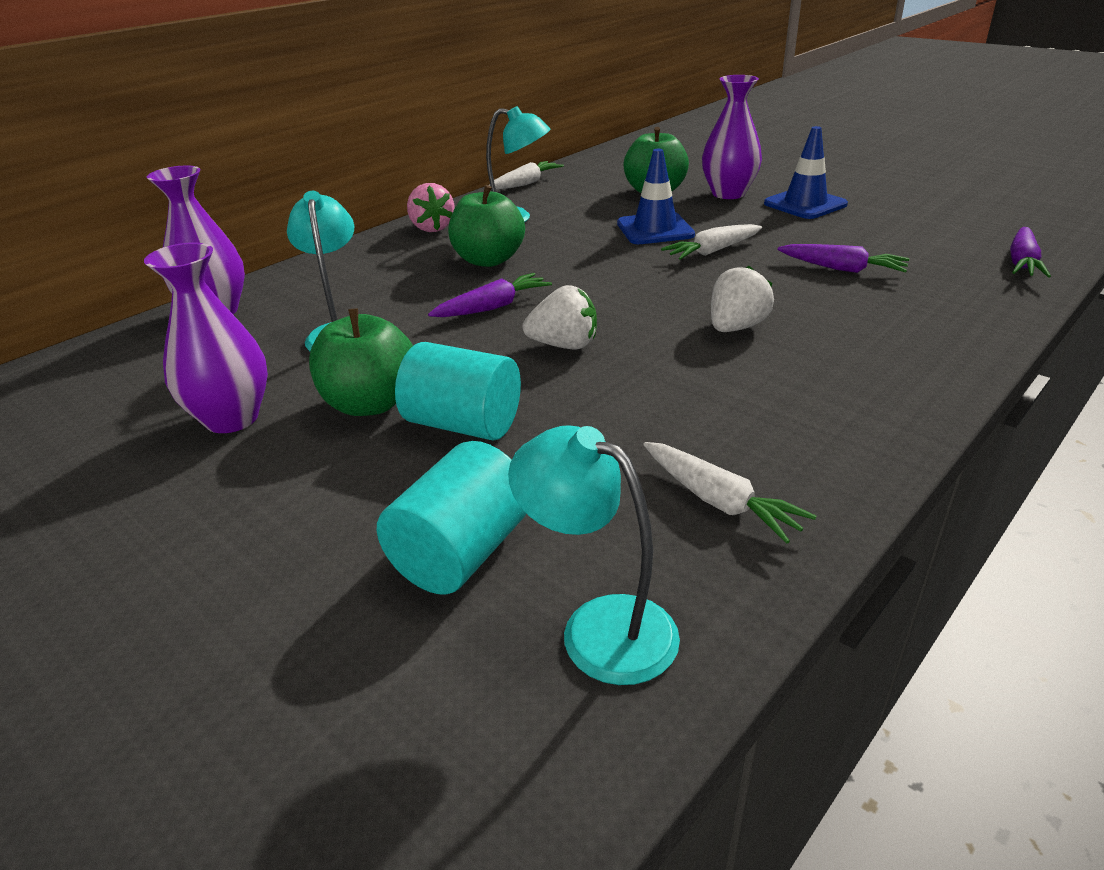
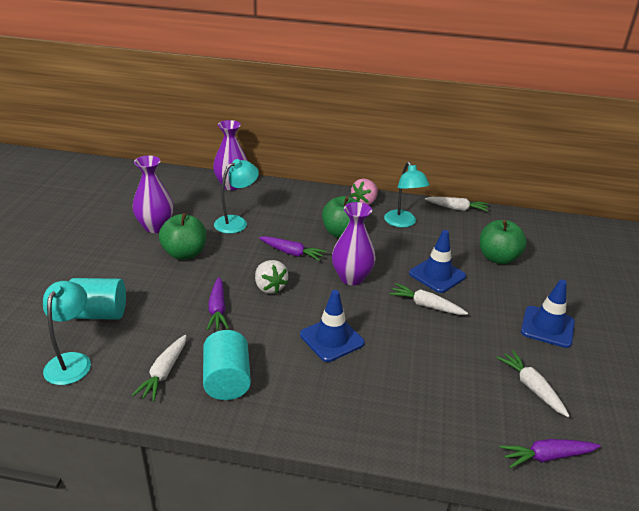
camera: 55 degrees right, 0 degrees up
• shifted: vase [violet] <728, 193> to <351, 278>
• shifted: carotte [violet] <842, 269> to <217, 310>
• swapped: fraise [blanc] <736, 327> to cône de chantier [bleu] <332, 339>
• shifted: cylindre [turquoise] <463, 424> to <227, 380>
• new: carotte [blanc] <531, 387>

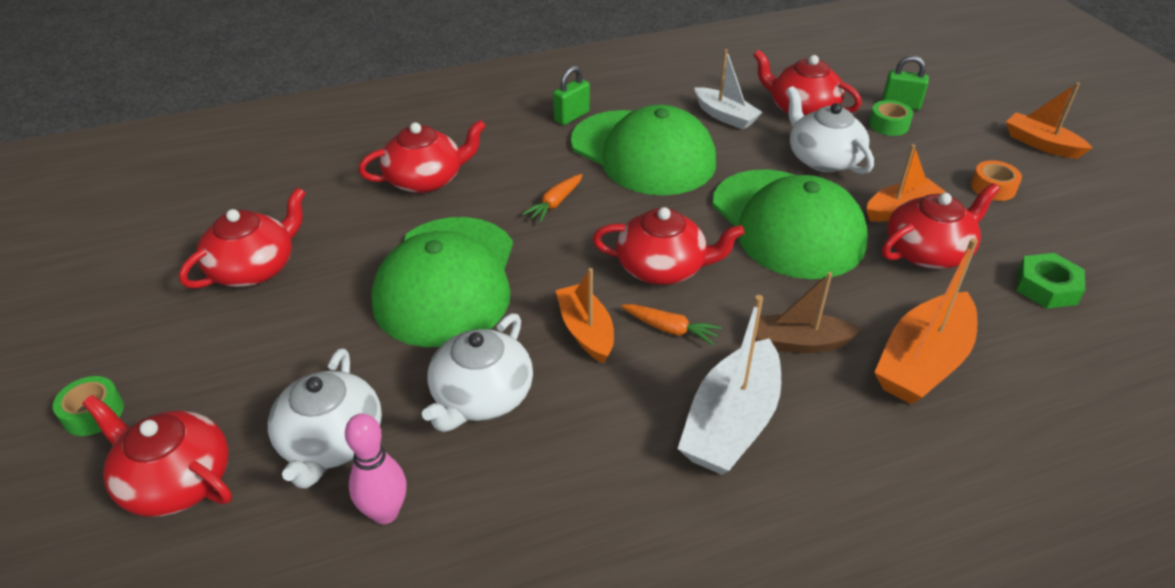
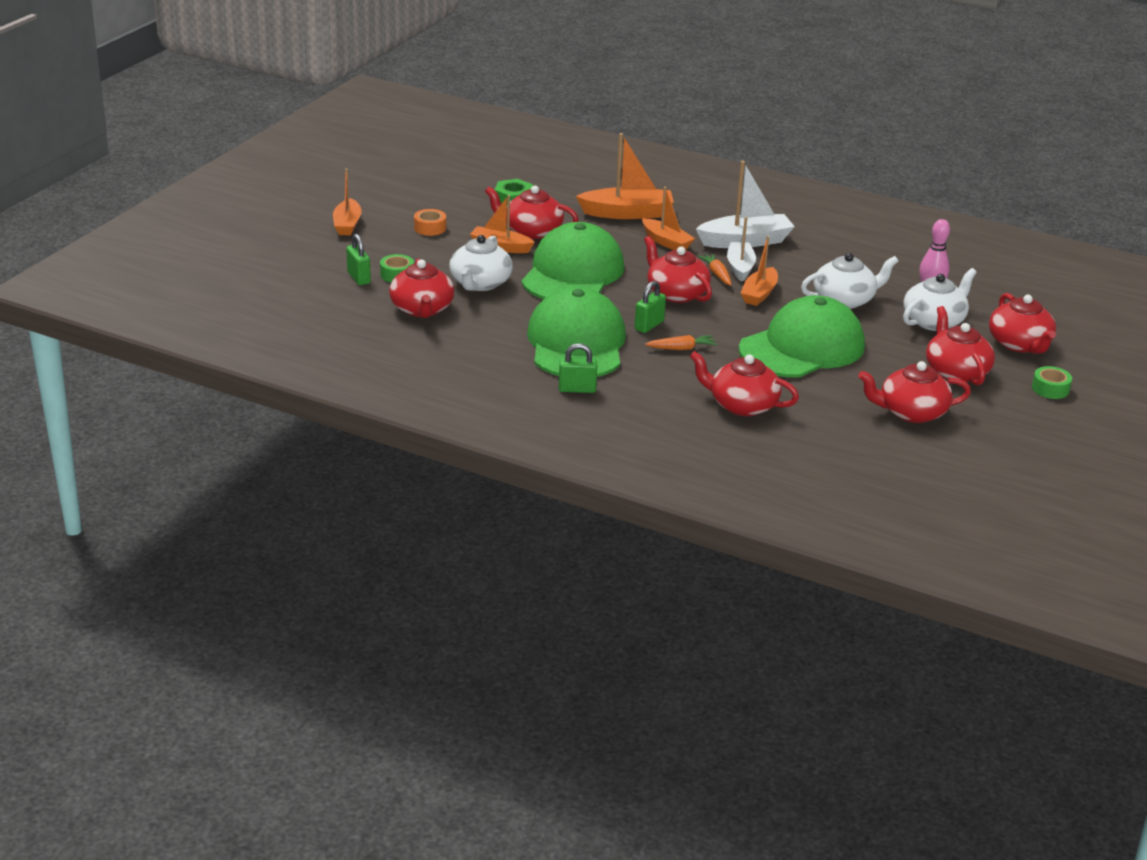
camera: 135 degrees left, 10 degrees down
• shifted: bateau [blanc] <725, 116> to <740, 267>
• repainted: bateau [marron] <800, 343> to bateau [orange] <666, 242>
• new: cadenas [vert] <649, 325>
• new: théière [rouge] <956, 371>

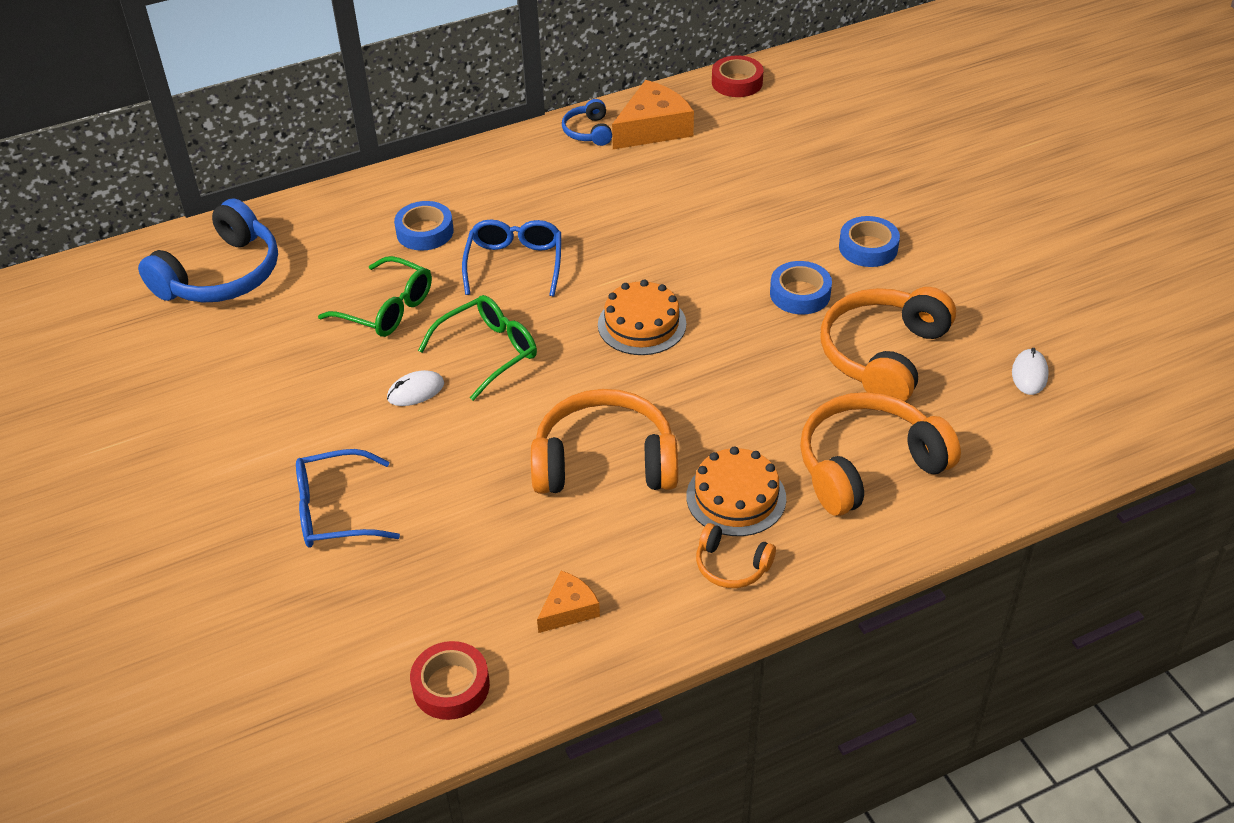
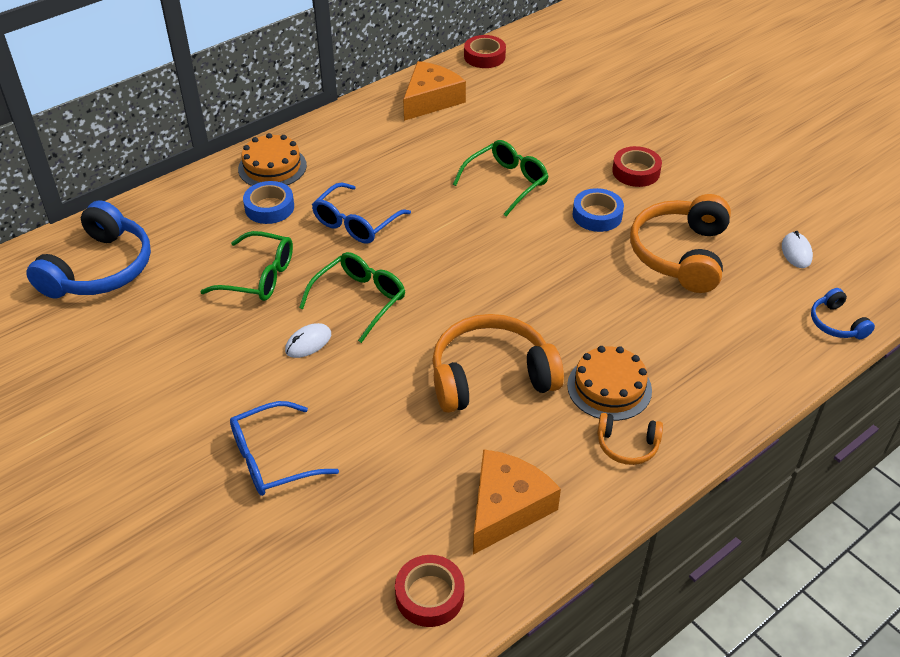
camera: 15 degrees left, 0 degrees up
• shifted: casque audio [bleu] <588, 131> to <836, 323>
• repainted: ruban adhésif [bleu] <868, 248> to ruban adhésif [rouge] <636, 172>
• rotated: lunettes [bleu] <514, 263> = <356, 223> 135 degrees counterclockwise
• shifted: gâteau [orange] <642, 324> to <272, 167>
• gone: casque audio [orange] <868, 466>
• scaled: fromage [orange] <569, 609> = <507, 507> x1.81
• new: lunettes [vert] <506, 182>

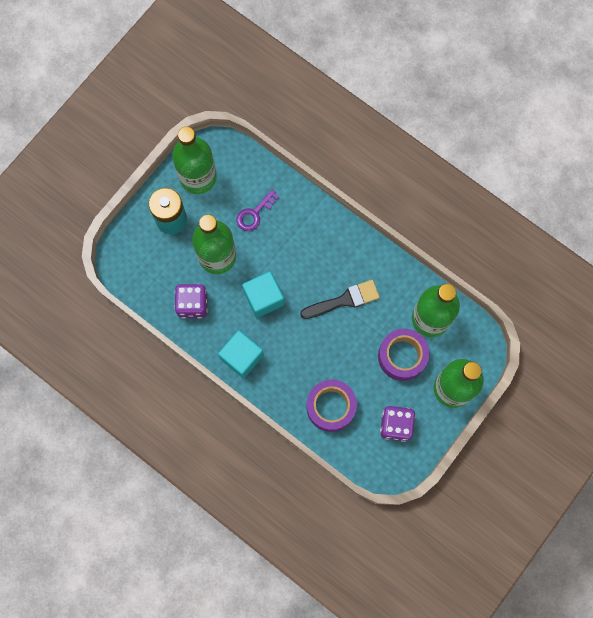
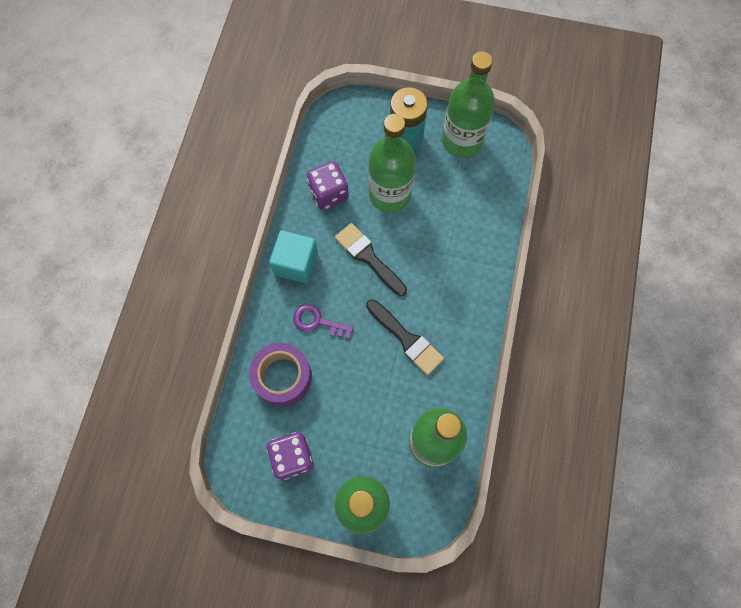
camera: 65 degrees right, 5 degrees down
• shifted: clé [violet] <254, 214> to <317, 322>
• swapped: cube [turquoise] <264, 298> to pinceau [noir] <368, 257>
• gone: ruban adhésif [violet] <402, 356>

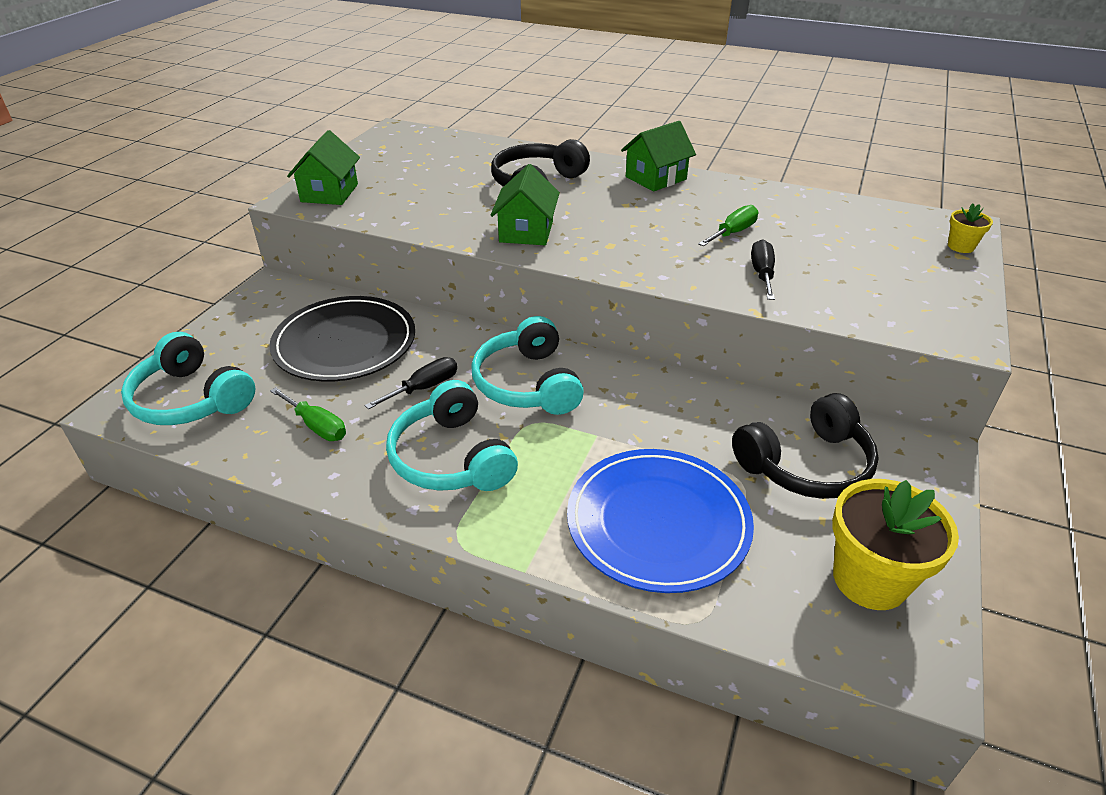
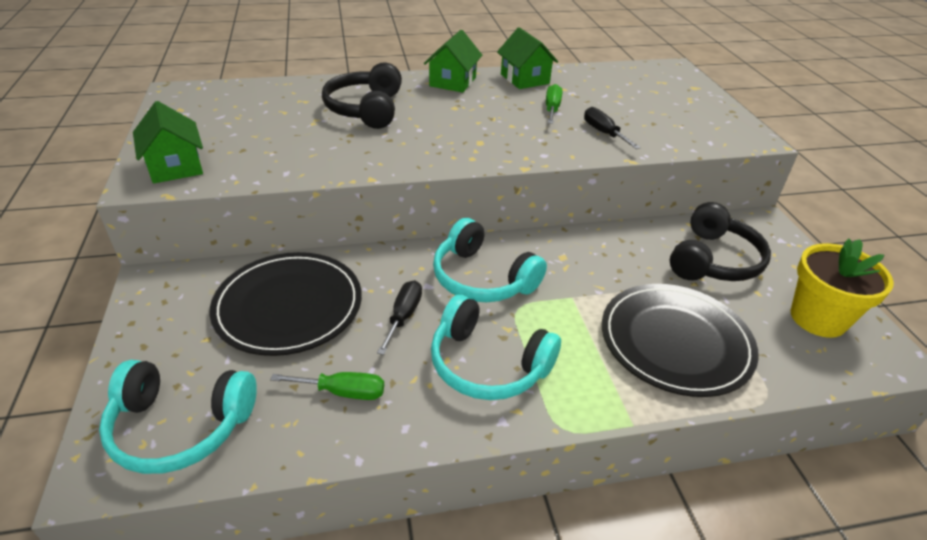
camera: 35 degrees left, 0 degrees up
• shifted: maison [vert] <526, 231> to <524, 79>
• gone: pot de fleurs [jaune] <960, 246>
• repainted: assiette [bleu] <658, 522> to assiette [noir] <675, 342>

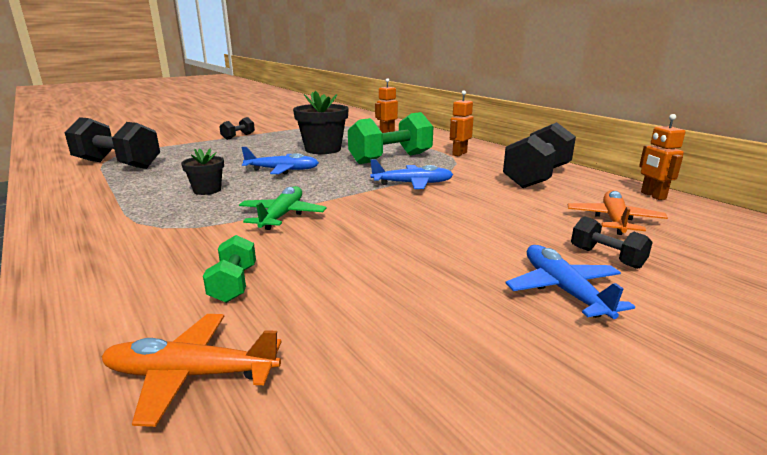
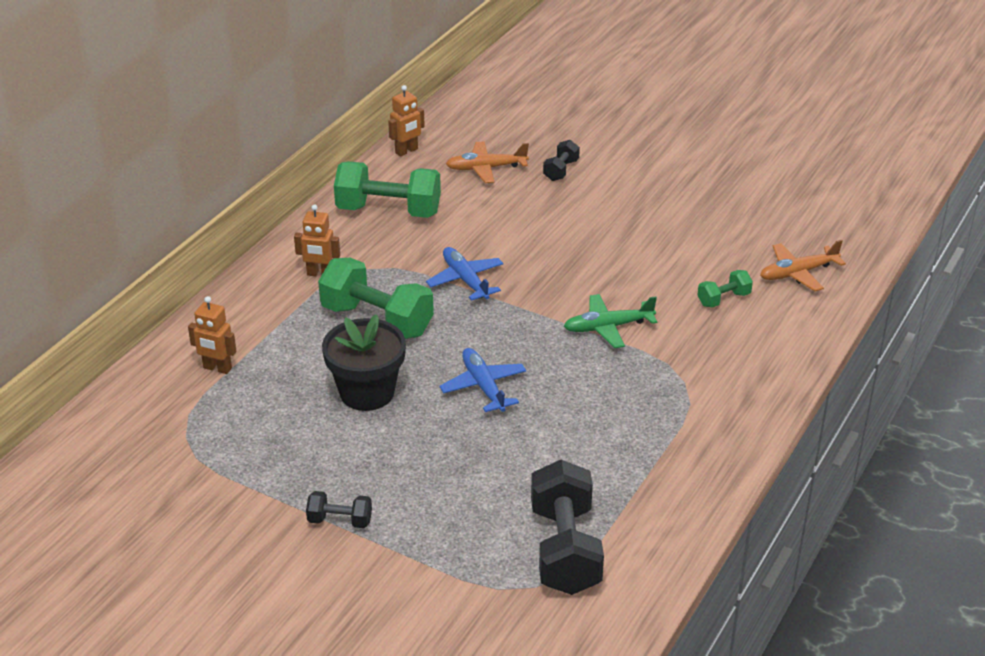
camera: 115 degrees left, 15 degrees up
• repainted: haltère [noir] <537, 177> to haltère [vert] <388, 211>
• gone: pot de fleurs [noir] <207, 190>
• gone: avion [bleu] <563, 290>
• rotated: avion [orange] <192, 375> = <798, 273> 90 degrees clockwise

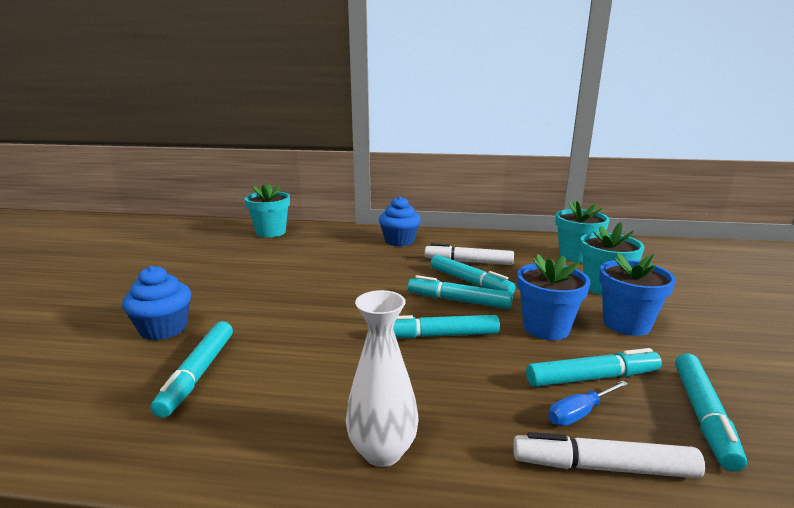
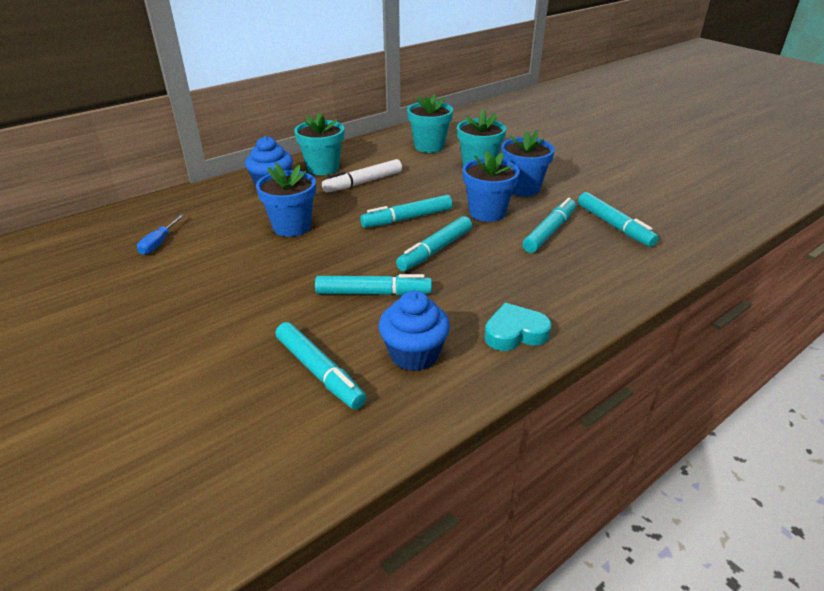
camera: 45 degrees left, 15 degrees up
• shifted: pot de fleurs [turquoise] <271, 232> to <323, 168>
• shifted: feutre [turquoise] <470, 282> to <373, 293>
• shifted: muffin [bleu] <164, 329> to <414, 354>
• swapped: vase [blanc] <382, 451> to cœur [turquoise] <515, 333>
• shifted: tournevis [bleu] <579, 413> to <158, 243>
• gone: feutre [blanc] <603, 467>
• new: pot de fleurs [bleu] <292, 227>

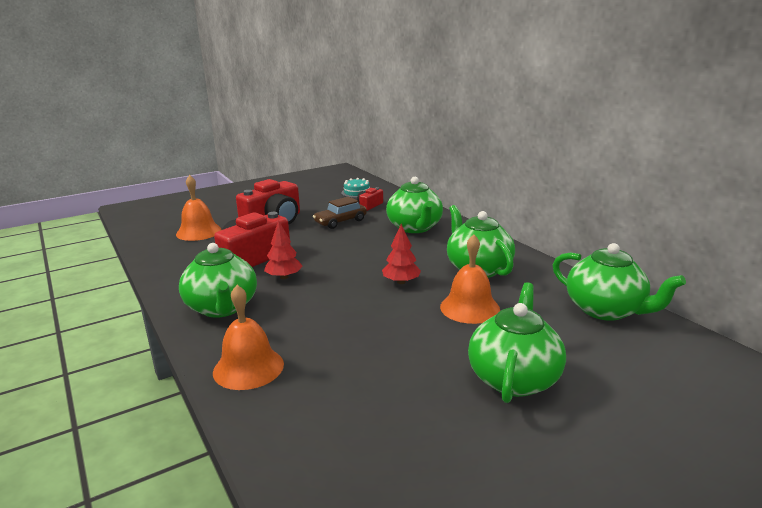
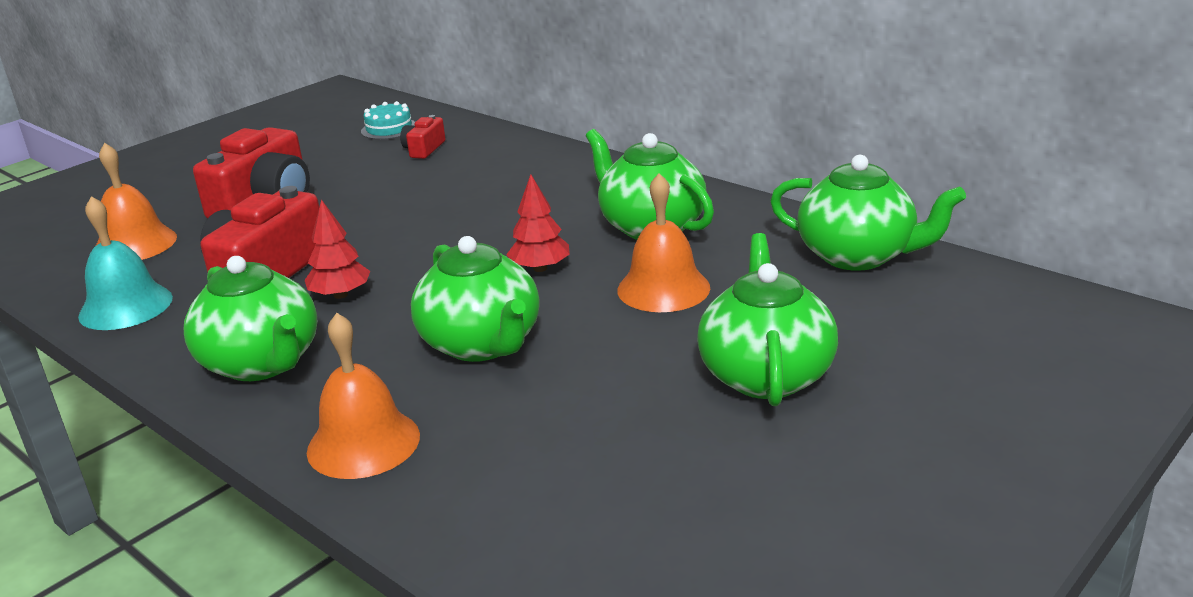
camera: 15 degrees left, 5 degrees up
• shifted: théière [vert] <415, 228> to <482, 344>
• gone: voiture [marron] <340, 222>
• new: cloche [turquoise] <126, 306>

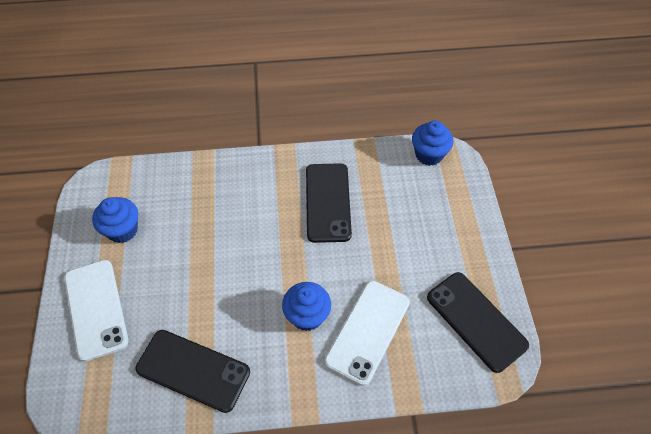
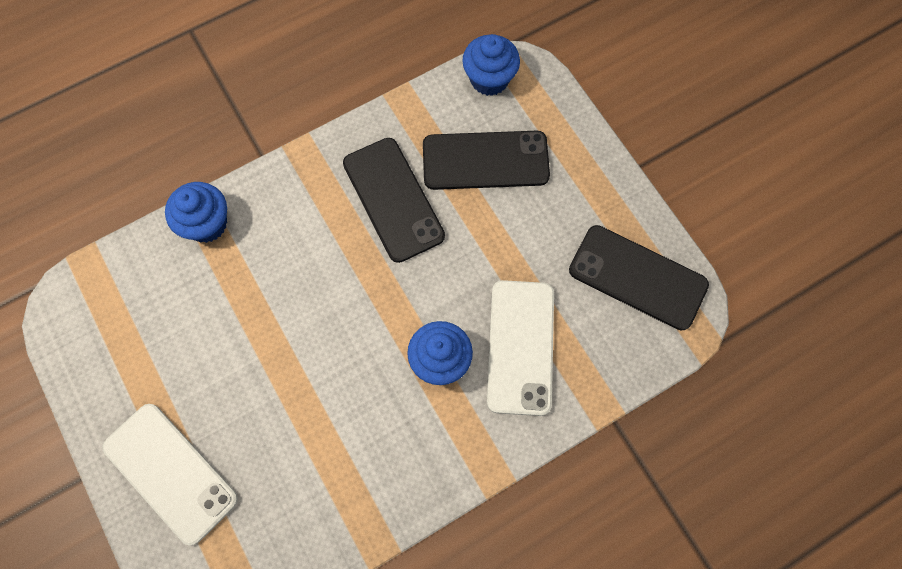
camera: 25 degrees left, 15 degrees up
• shifted: muffin [bleu] <122, 230> to <207, 224>
• shifted: téléphone [noir] <193, 370> to <485, 160>

